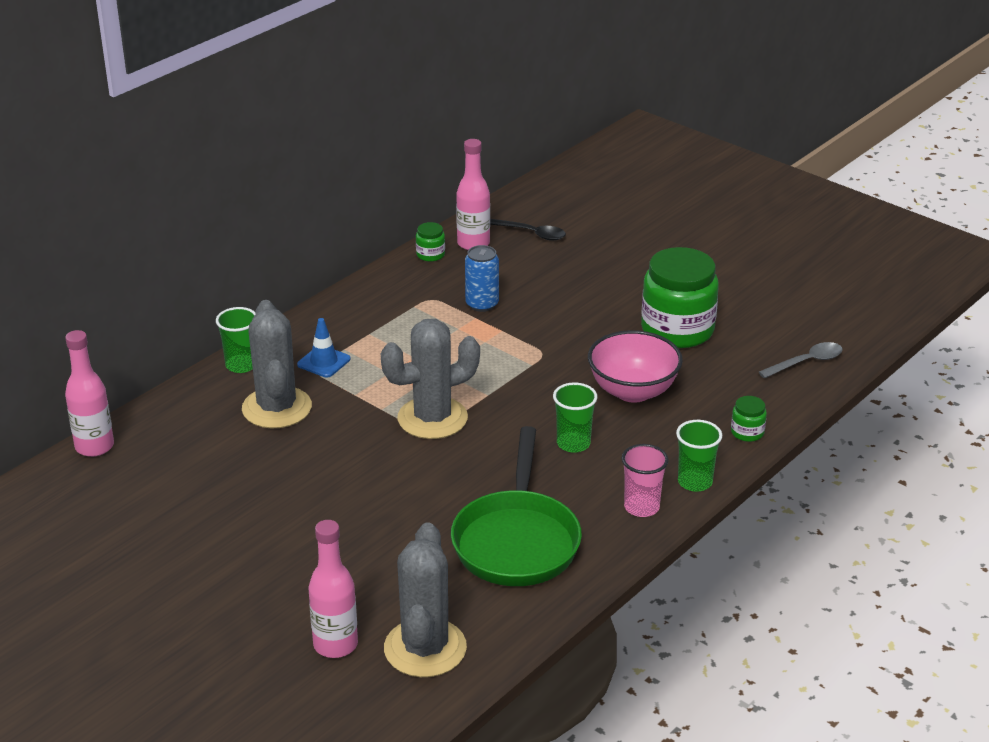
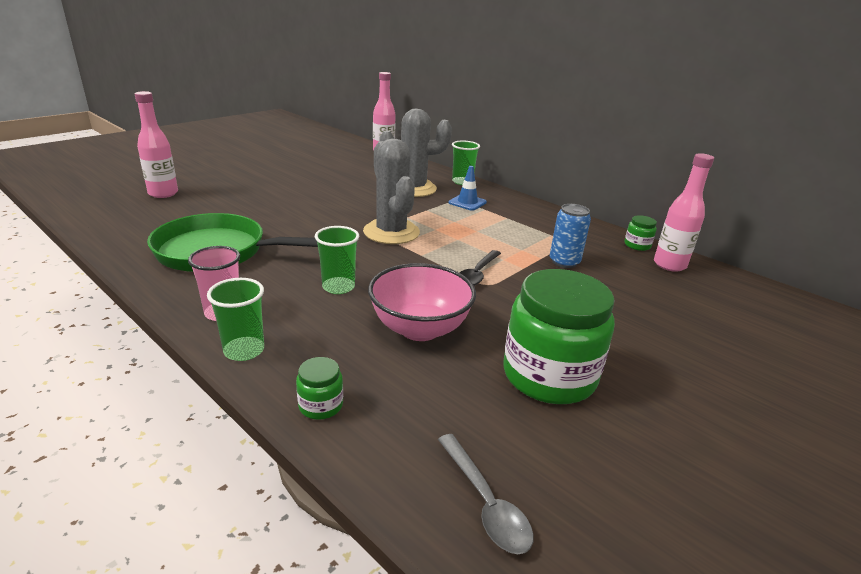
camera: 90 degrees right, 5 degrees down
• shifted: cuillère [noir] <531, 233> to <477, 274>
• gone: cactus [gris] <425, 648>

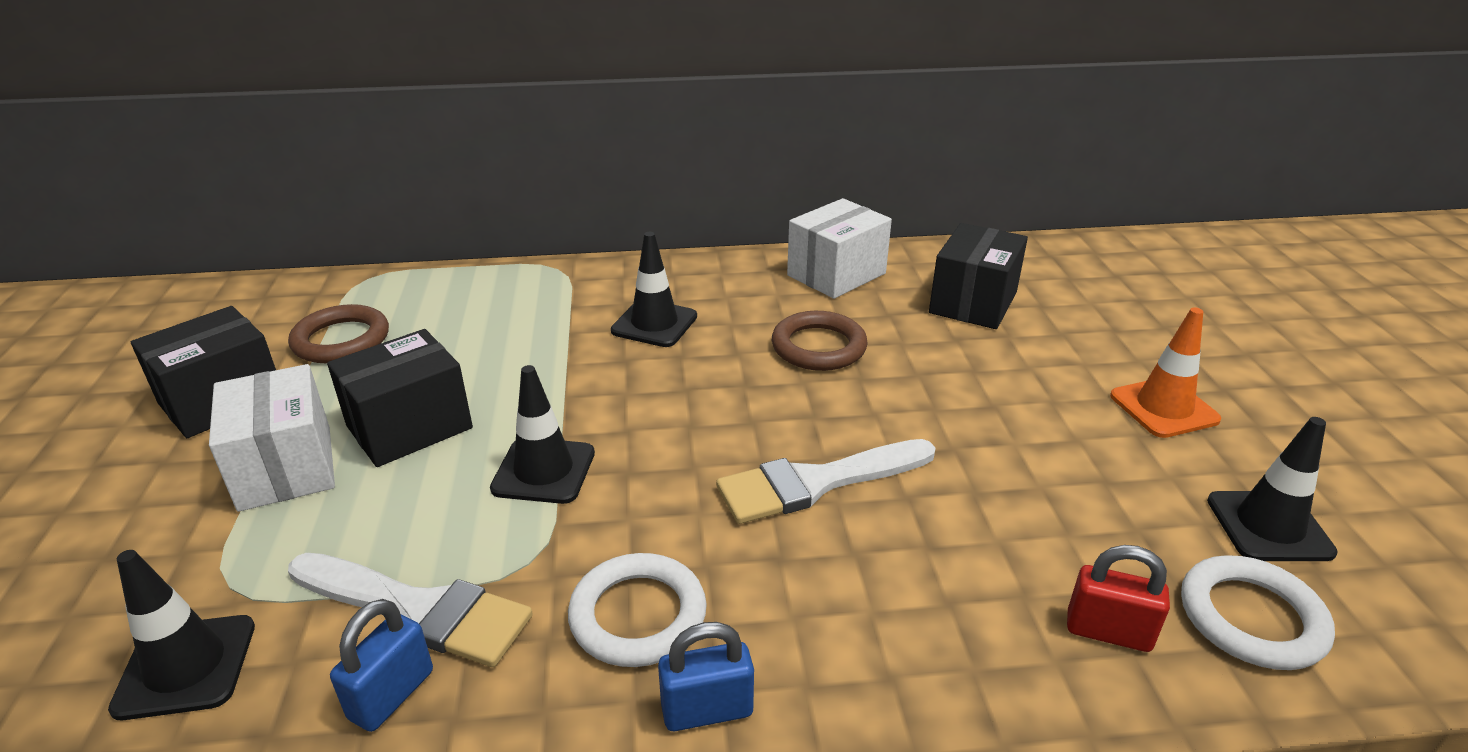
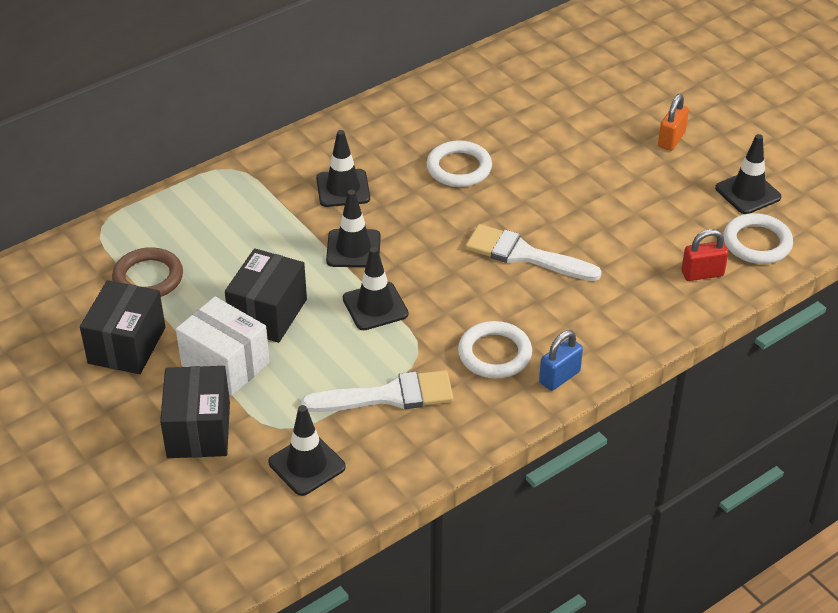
camera: 30 degrees left, 10 degrees up
• gone: boîte [blanc] <836, 274>
• shifted: boîte [noir] <973, 302> to <198, 430>
• swapped: cône de chantier [orange] <1163, 408> to cadenas [orange] <671, 139>
• repainted: anneau [marron] <818, 347> to anneau [blanc] <459, 168>
• rotated: pinceau [blanc] <816, 483> = <524, 255> 75 degrees clockwise
• gone: cadenas [bleu] <392, 695>
• new: cône de chantier [noir] <353, 249>

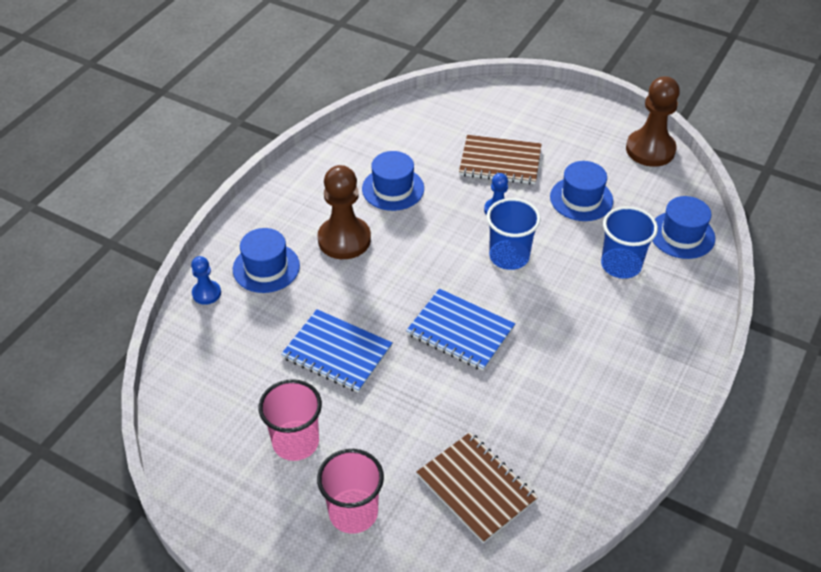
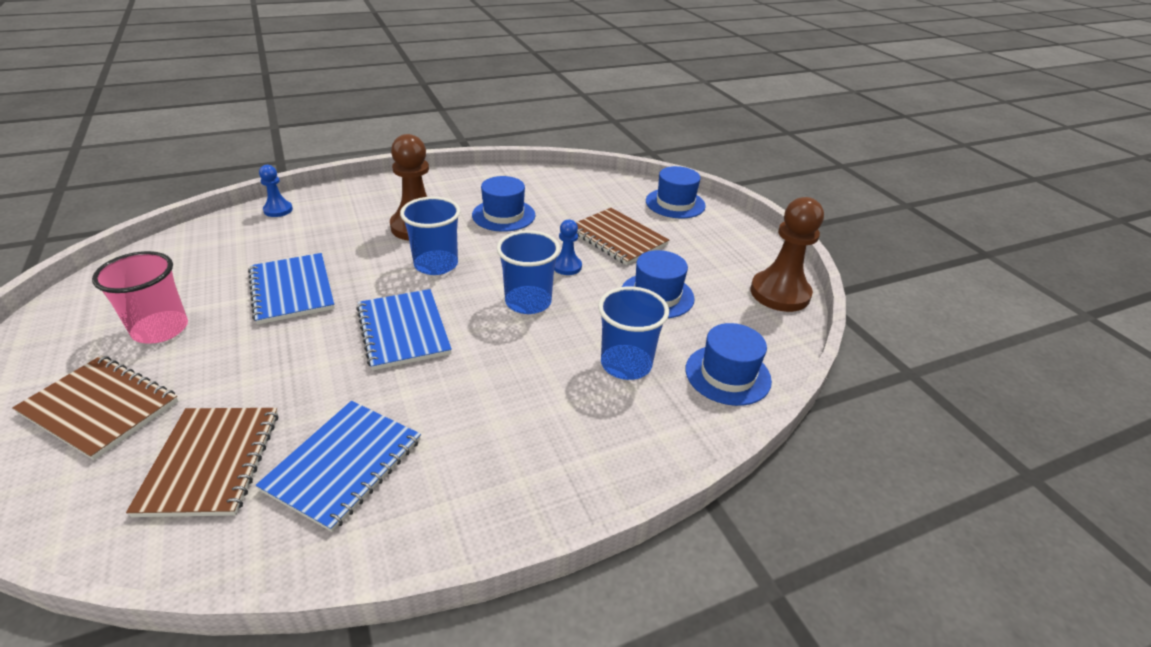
camera: 35 degrees right, 10 degrees down
• shifted: chapeau [bleu] <266, 267> to <675, 203>
• swapped: gobelet [rose] <353, 512> to carnet [marron] <99, 408>
• new: gobelet [bleu] <436, 264>
• new: carnet [bleu] <343, 464>

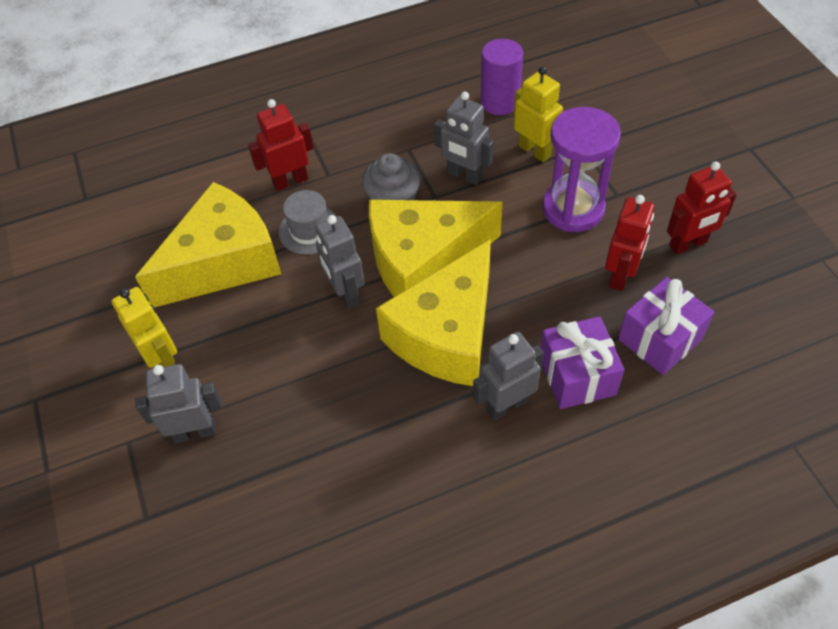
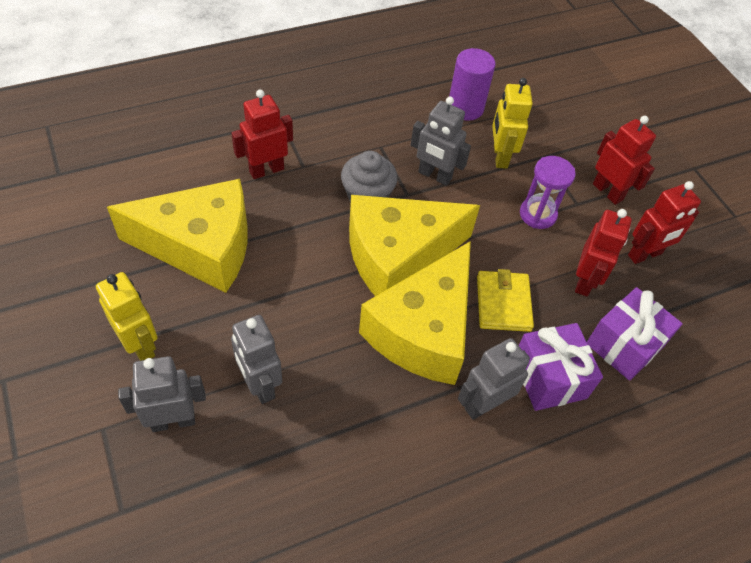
camera: 10 degrees left, 0 degrees up
• rotated: robot [jaune] <535, 151> = <500, 156> 135 degrees counterclockwise
• scaled: sablier [violet] <573, 209> = <537, 214> x0.64
• rotated: fromage [jaune] <223, 262> = <200, 247> 45 degrees clockwise
• gone: chapeau [gris] <309, 230>
• shifted: robot [gris] <345, 293> to <260, 385>
• new: robot [rouge] <608, 192>
• new: portefeuille [jaune] <503, 303>

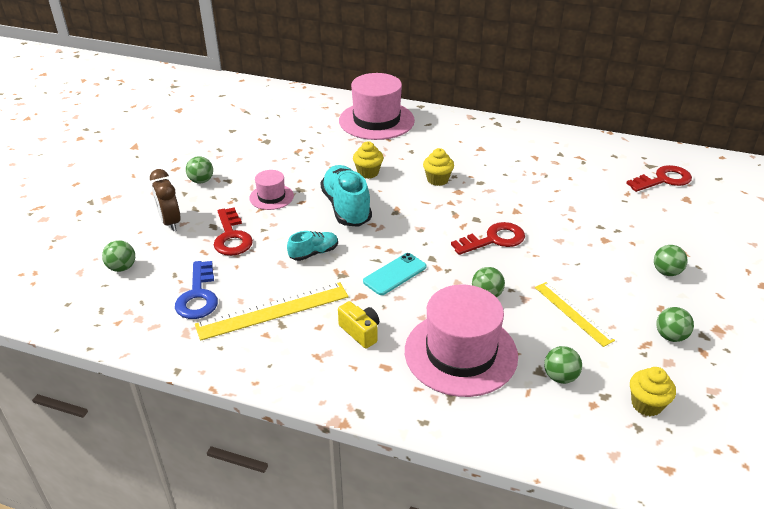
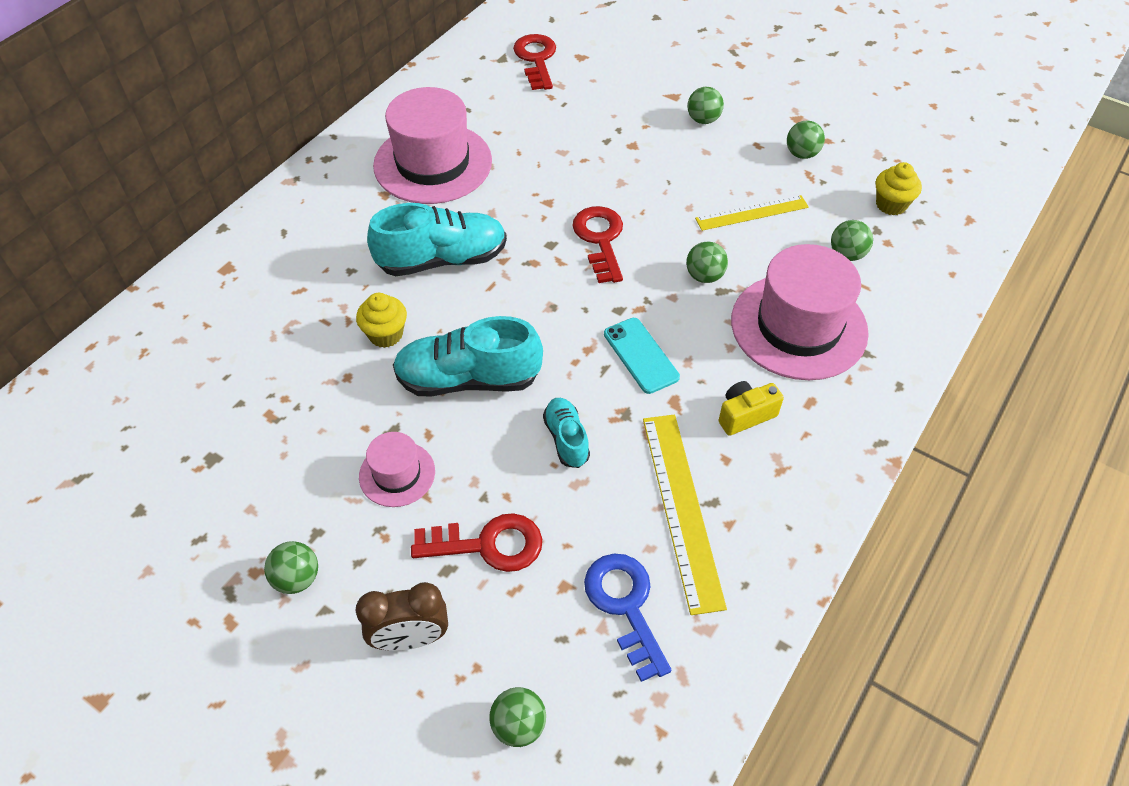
camera: 75 degrees left, 15 degrees up
• shifted: chapeau [rose] <376, 120> to <433, 163>
• swapped: muffin [jaune] <437, 180> to chaussure [turquoise] <442, 259>
• rotated: clé [bleu] <198, 296> = <625, 606> 120 degrees counterclockwise

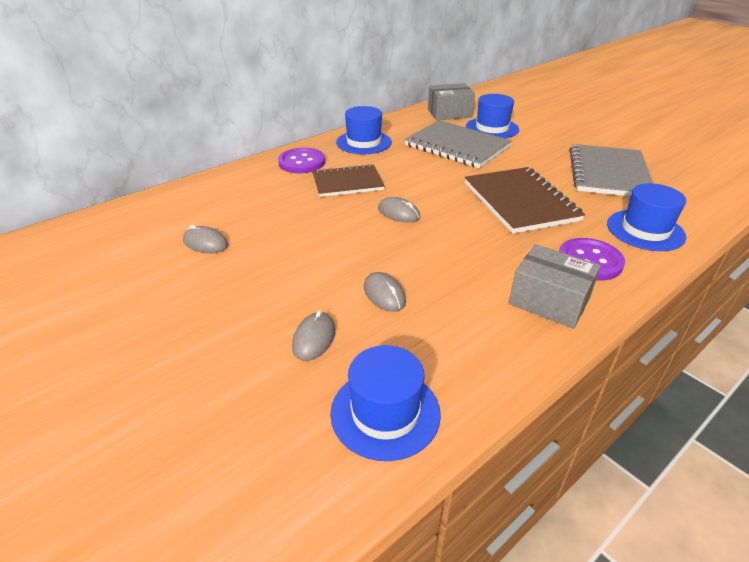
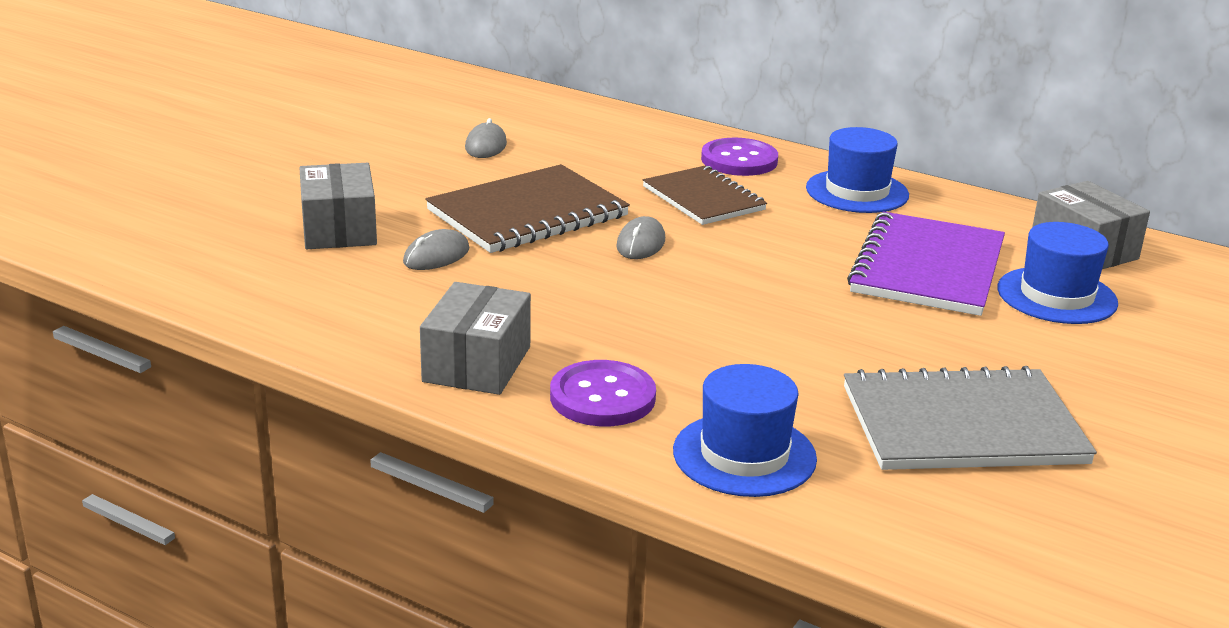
camera: 70 degrees right, 10 degrees down
• repainted: carnet [gris] <457, 146> to carnet [violet] <927, 268>
• shifted: carnet [marron] <520, 201> to <528, 214>
• swapped: souris [gris] <314, 338> to boîte [gris] <339, 229>
• gone: chapeau [bleu] <385, 412>

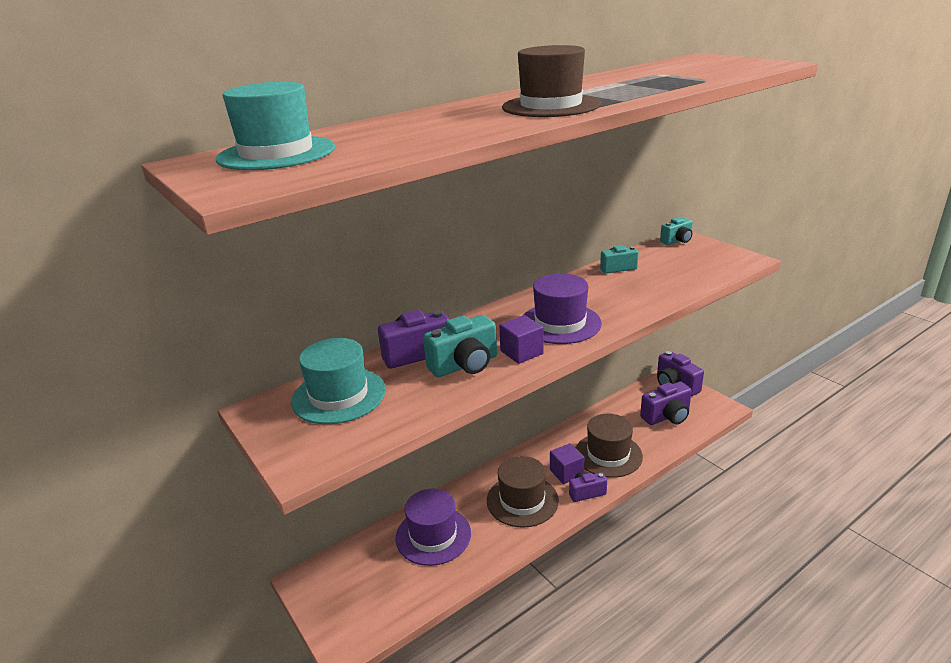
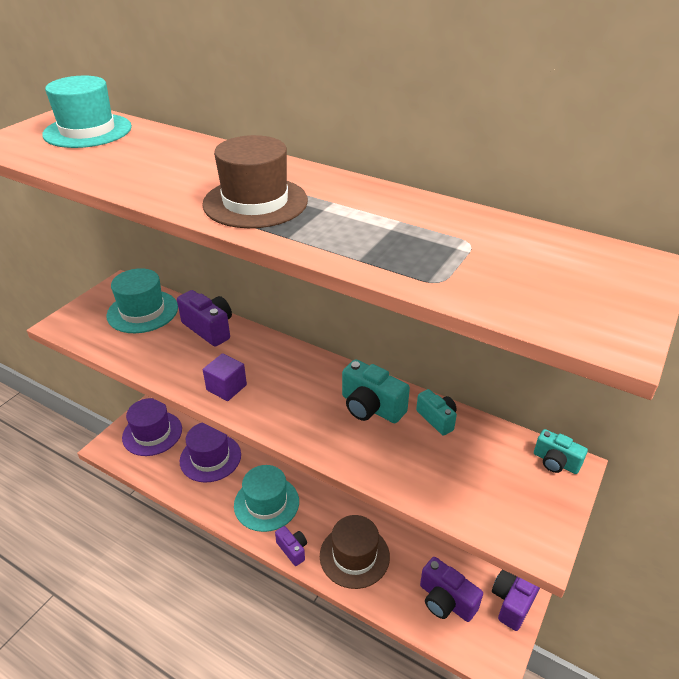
camera: 65 degrees right, 10 degrees up
• shifted: chapeau [violet] <560, 323> to <152, 433>
• shifted: appareil photo [turquoise] <465, 365> to <371, 407>
• gone: cube [violet] <566, 473>
• repainted: chapeau [marron] <522, 500> to chapeau [turquoise] <266, 503>

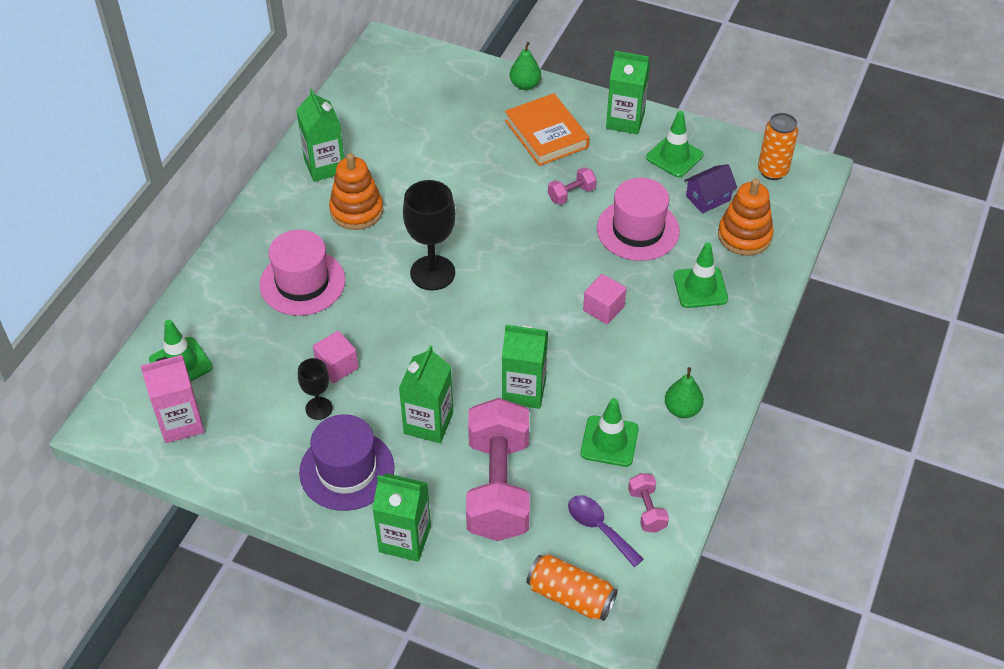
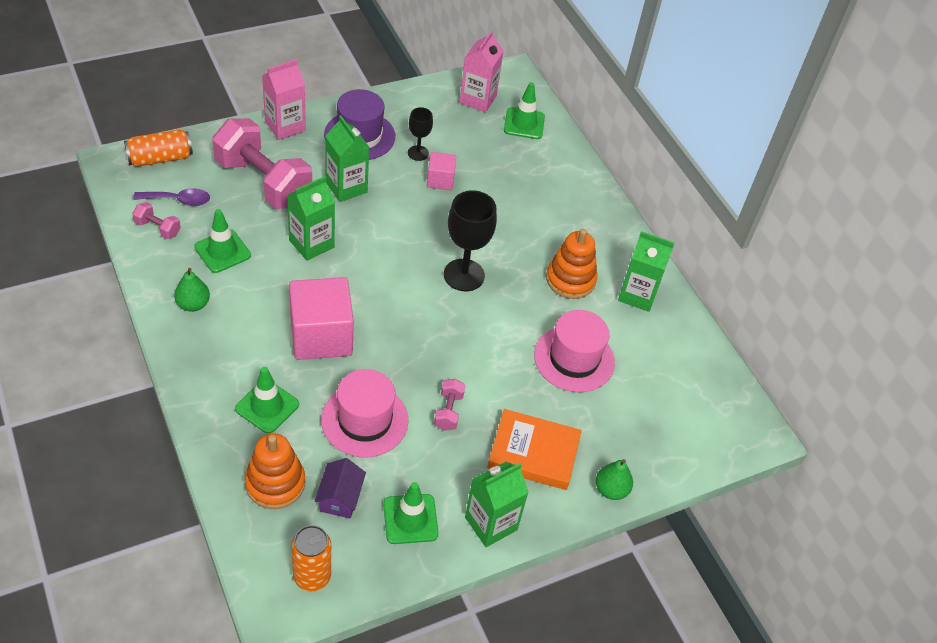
camera: 125 degrees right, 0 degrees up
• shifted: chapeau [rose] <302, 282> to <574, 359>
• scaled: cube [rose] <603, 308> = <321, 336> x1.96
• repainted: brique de lait [vert] <405, 539> to brique de lait [rose] <285, 126>

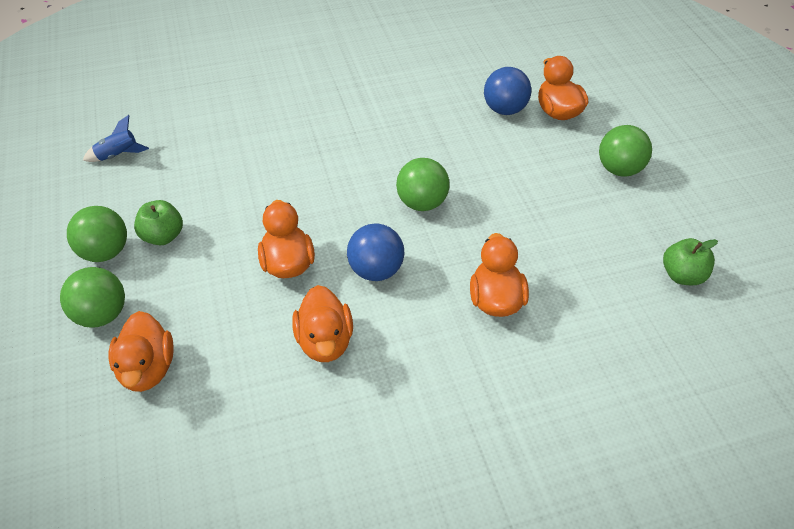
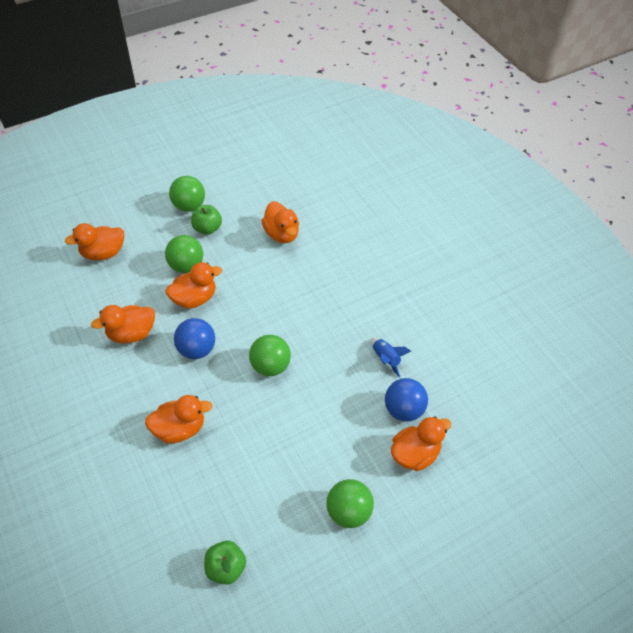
camera: 75 degrees right, 5 degrees up
• shifted: fusée [bleu] <118, 155> to <385, 359>
• shifted: balle [vert] <101, 315> to <186, 266>
• new: canard [orange] <281, 234>

